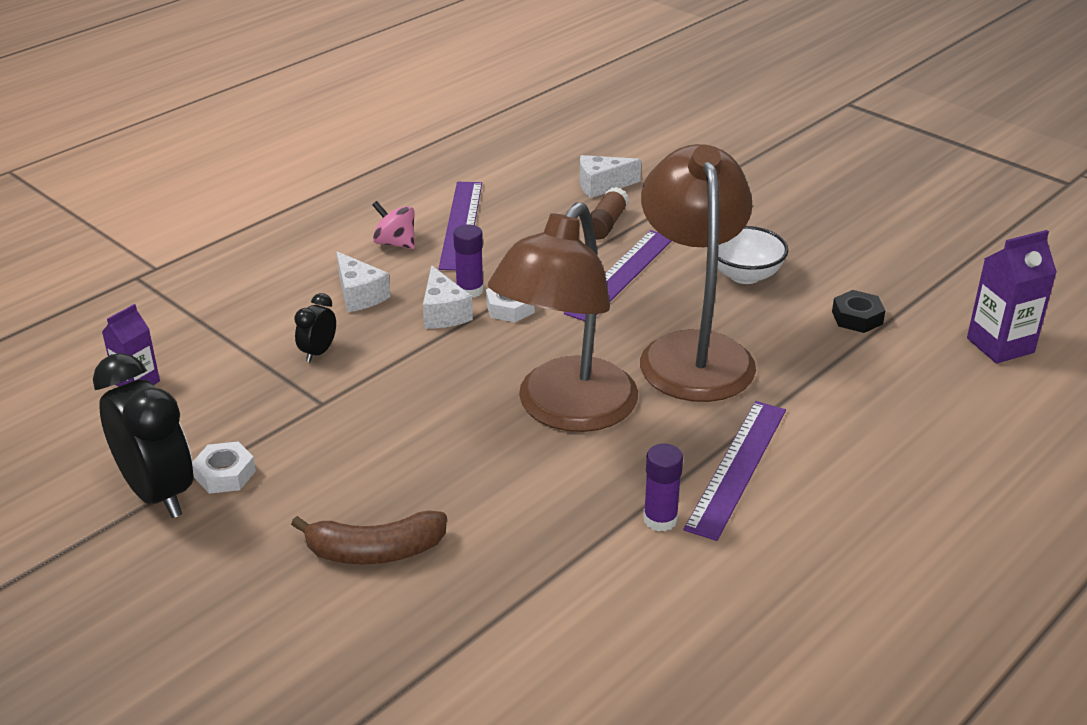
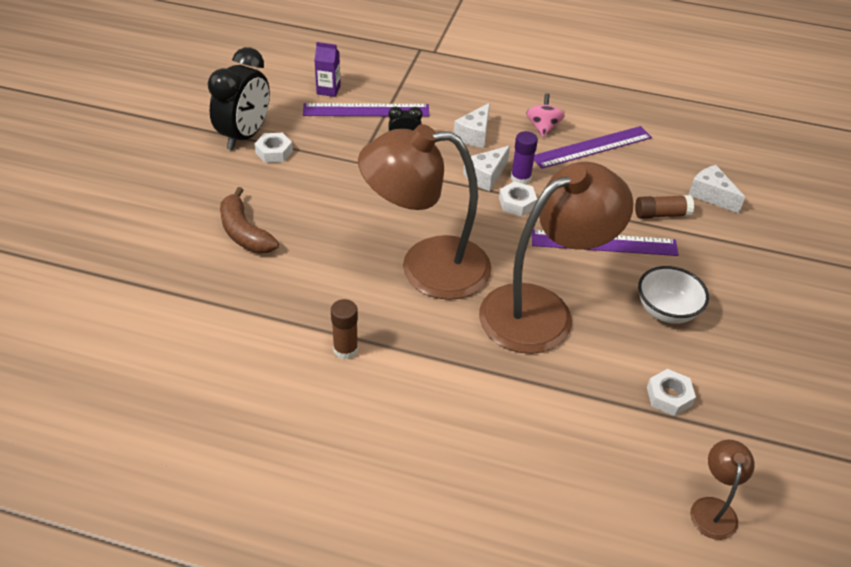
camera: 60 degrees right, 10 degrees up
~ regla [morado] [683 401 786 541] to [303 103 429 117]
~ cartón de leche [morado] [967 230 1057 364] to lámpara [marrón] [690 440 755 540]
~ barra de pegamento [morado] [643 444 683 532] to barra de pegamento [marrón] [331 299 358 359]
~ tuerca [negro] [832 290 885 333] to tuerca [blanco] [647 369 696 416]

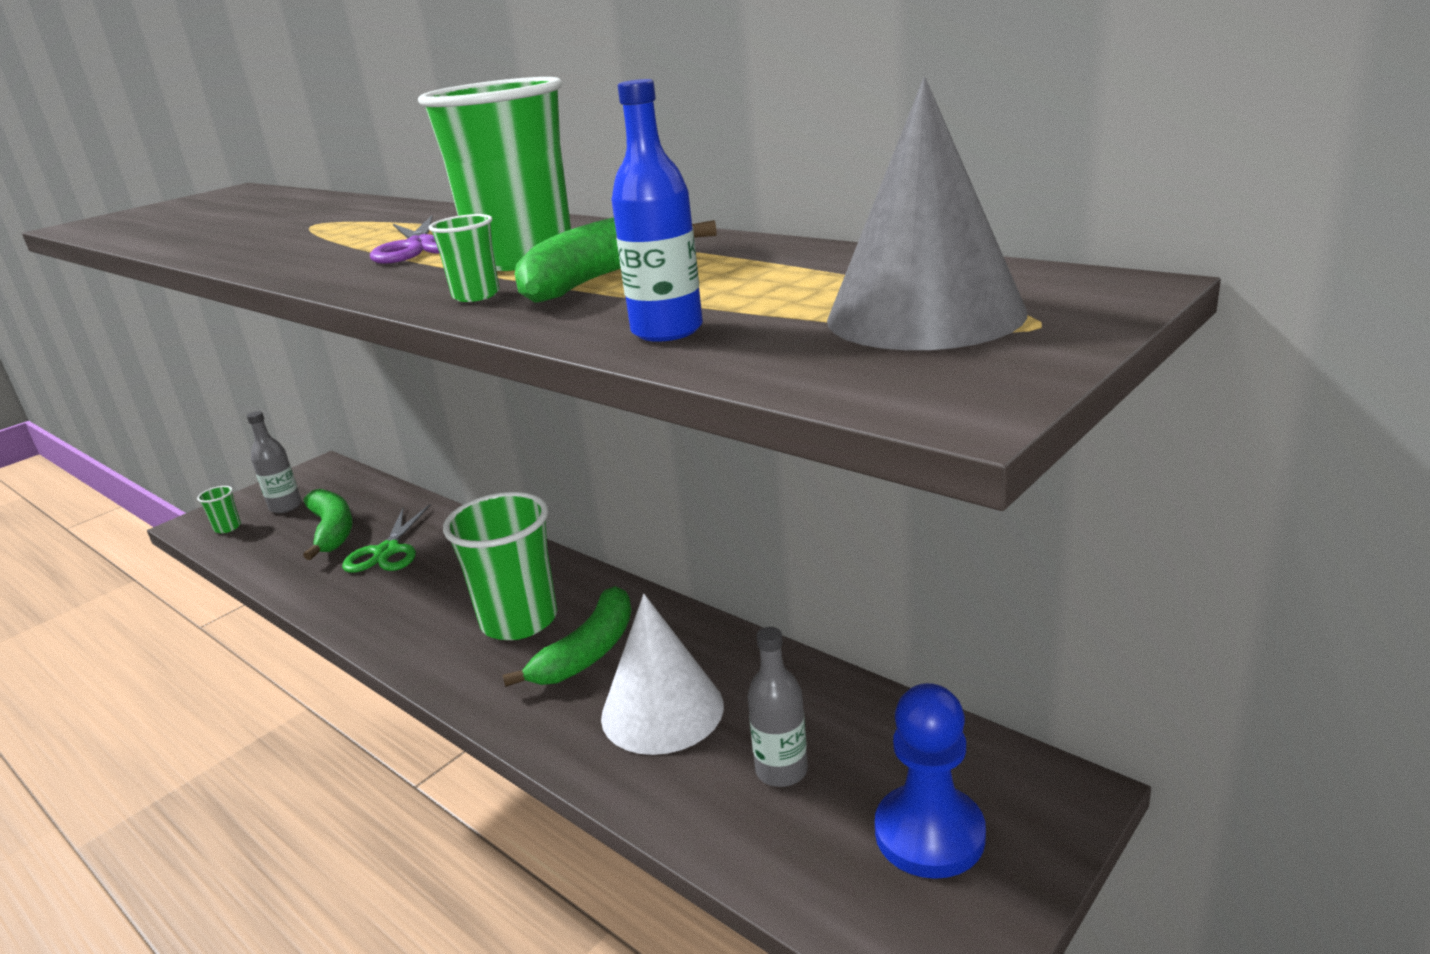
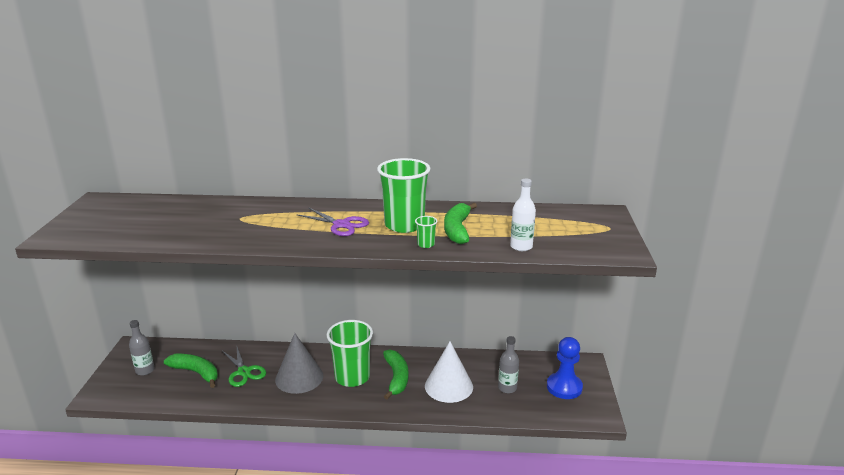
camera: 40 degrees left, 0 degrees up
- vaso [verde] [197 486 241 533]
~ cono [gris] [827 77 1027 350] to [275 333 323 394]
~ botella [azul] [611 79 703 342] to botella [blanco] [510 179 536 251]

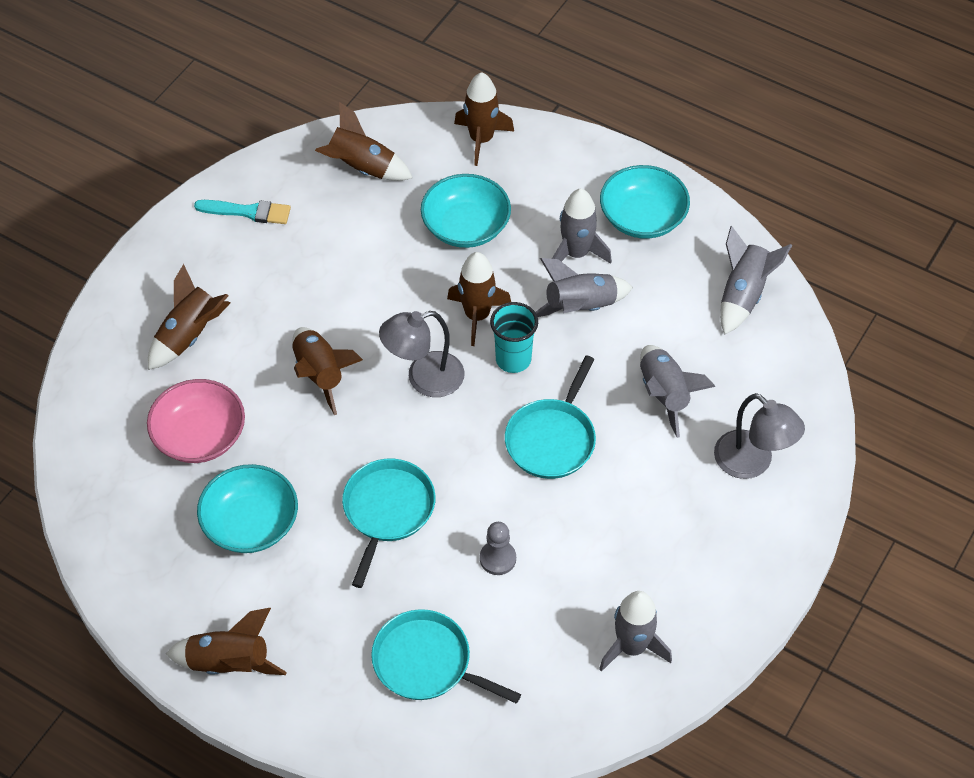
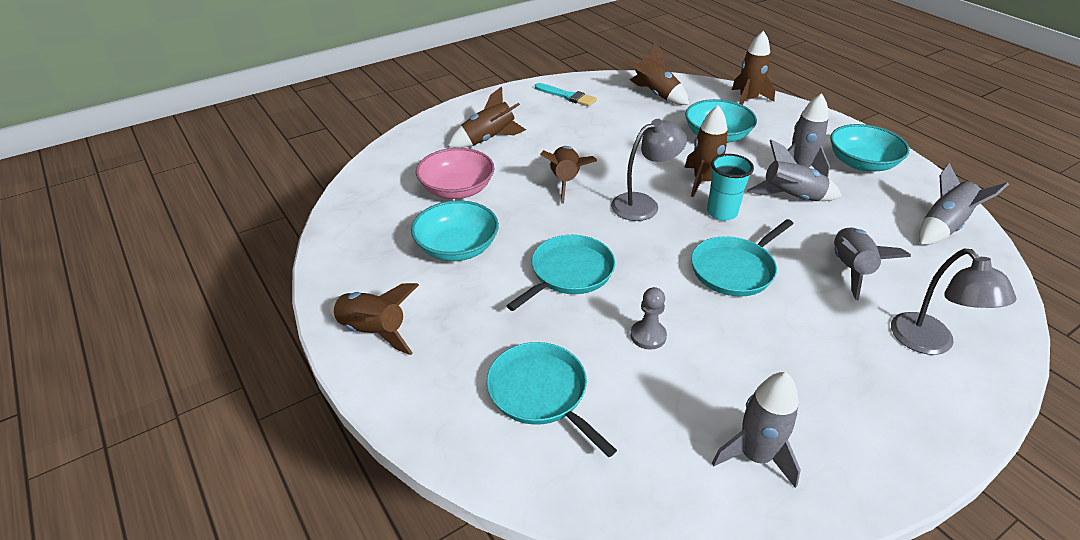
camera: 25 degrees right, 15 degrees down
~ lámpara [gris] [379 311 464 397] = [611 119 687 221] 150 degrees clockwise

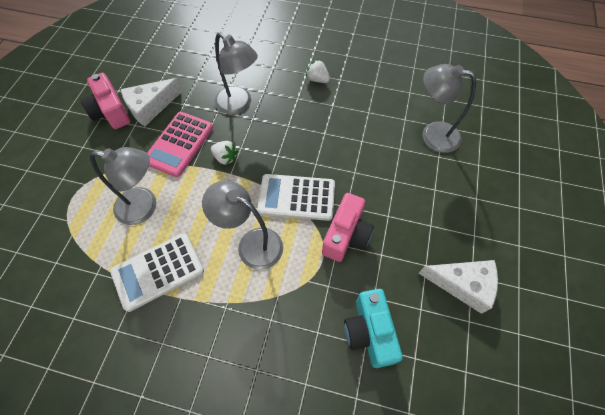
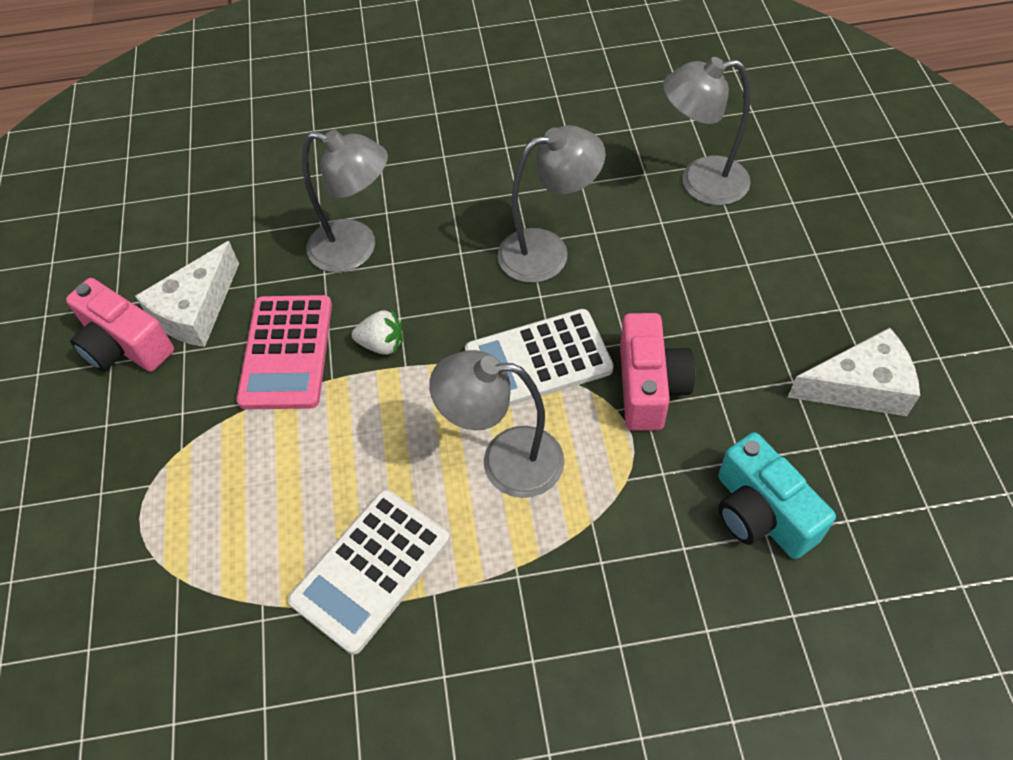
camera: 20 degrees left, 5 degrees down
- fresa [blanco] [306 59 330 83]
~ lámpara [gris] [90 147 157 225] to [497 125 606 283]

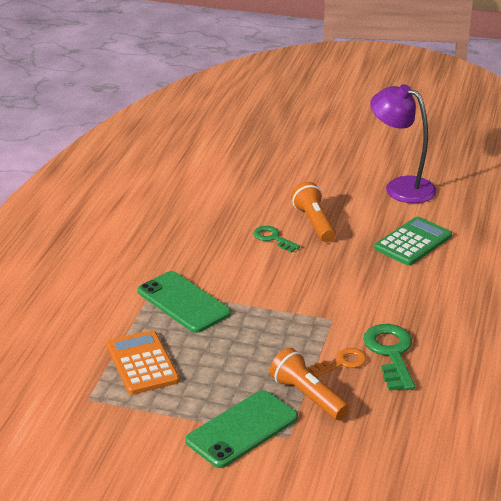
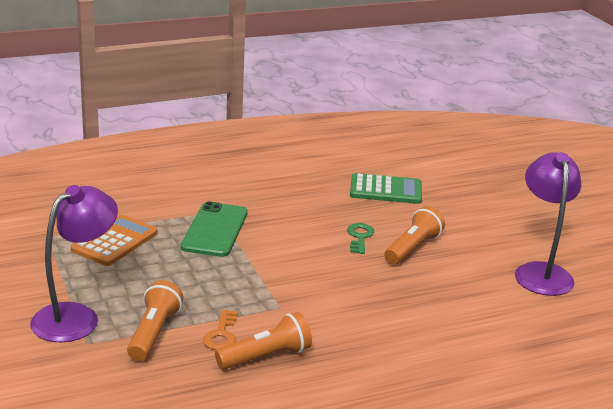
camera: 50 degrees right, 5 degrees down
~ calculadora [verde] [374 216 452 266] to [350 173 422 204]
~ móvil [verde] [185 390 298 468] to lámpara [morado] [30 185 118 343]
~ llave [verde] [363 324 415 391] to lámpara de mano [naranja] [215 312 312 370]
~ llave [naranja] [308 348 367 377] = [203 309 237 350] 75 degrees clockwise

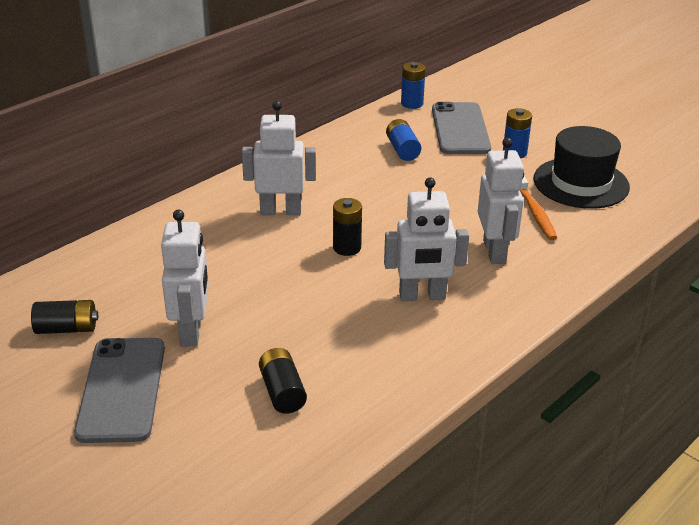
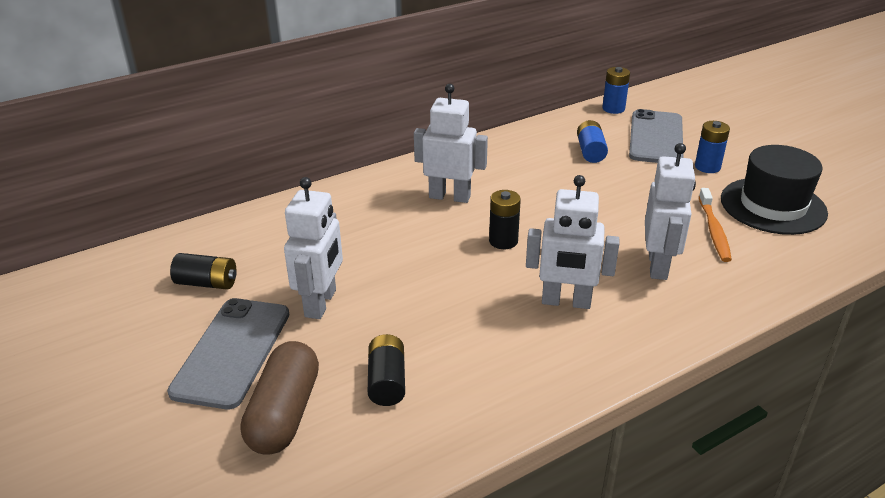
camera: 15 degrees right, 0 degrees up
+ cápsula [marrón] [241 341 319 455]

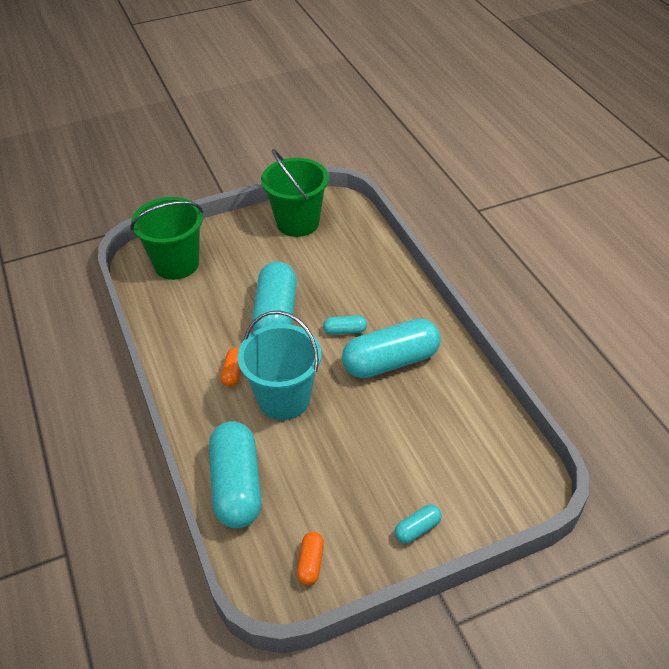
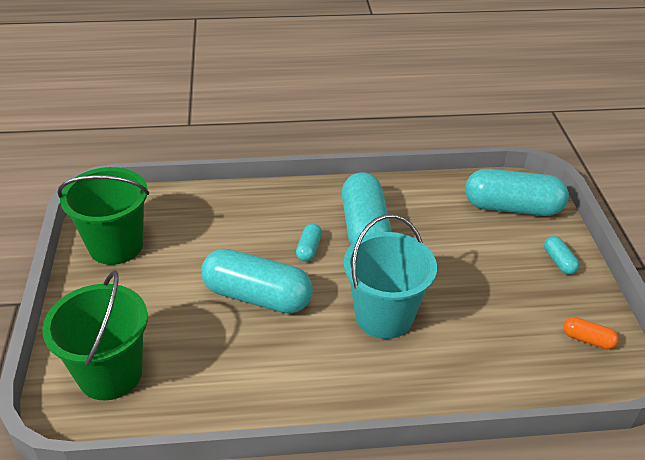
camera: 75 degrees left, 5 degrees down
- cápsula [naranja] [220 347 241 387]
~ cápsula [turquesa] [209 421 262 528] to [465 169 569 216]

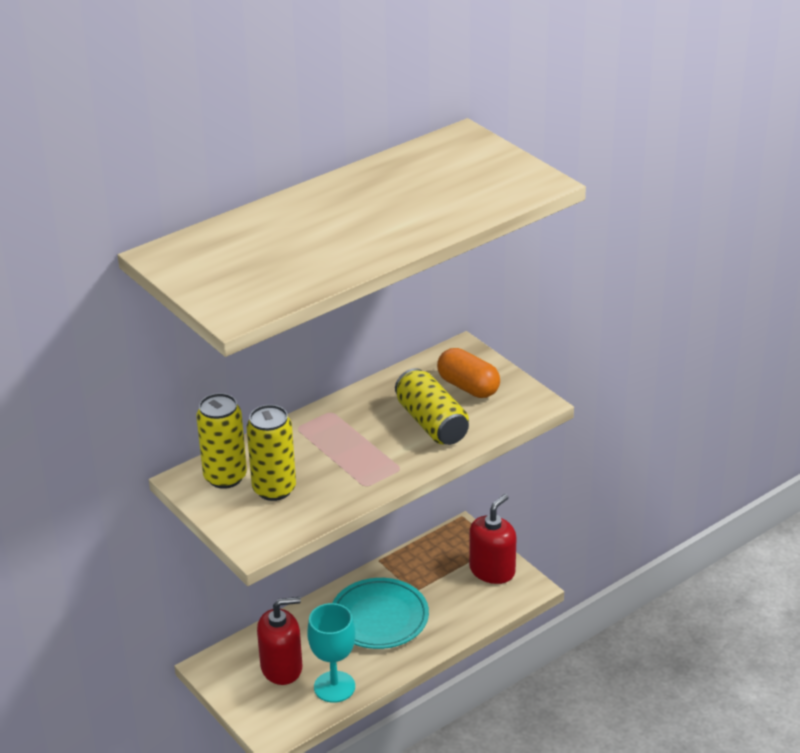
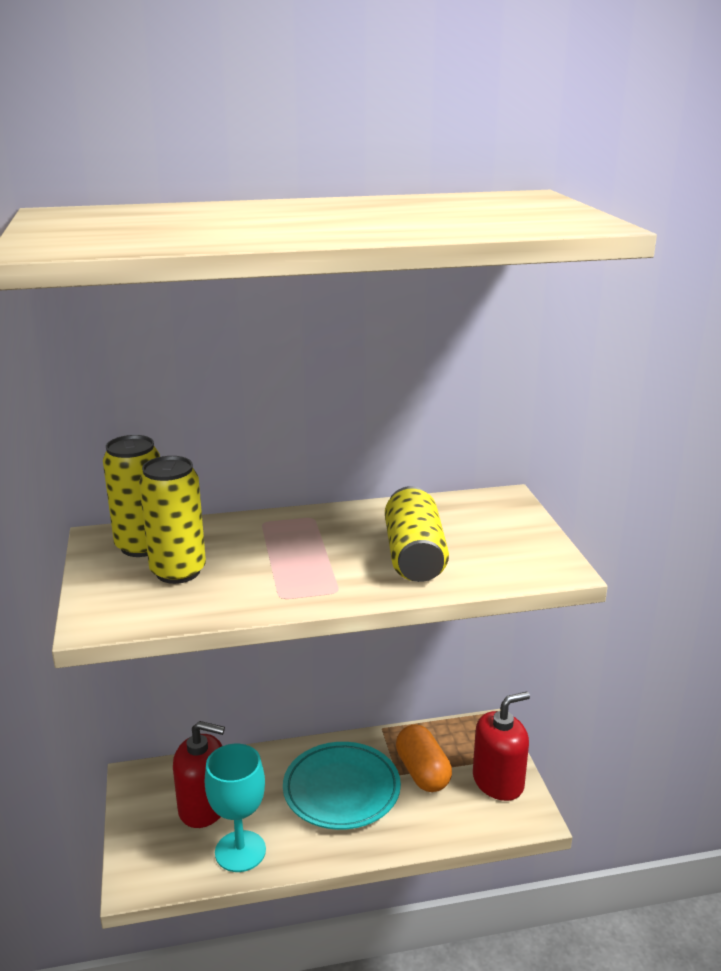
camera: 25 degrees right, 10 degrees down
~ cápsula [naranja] [437 348 500 398] to [396 724 452 792]

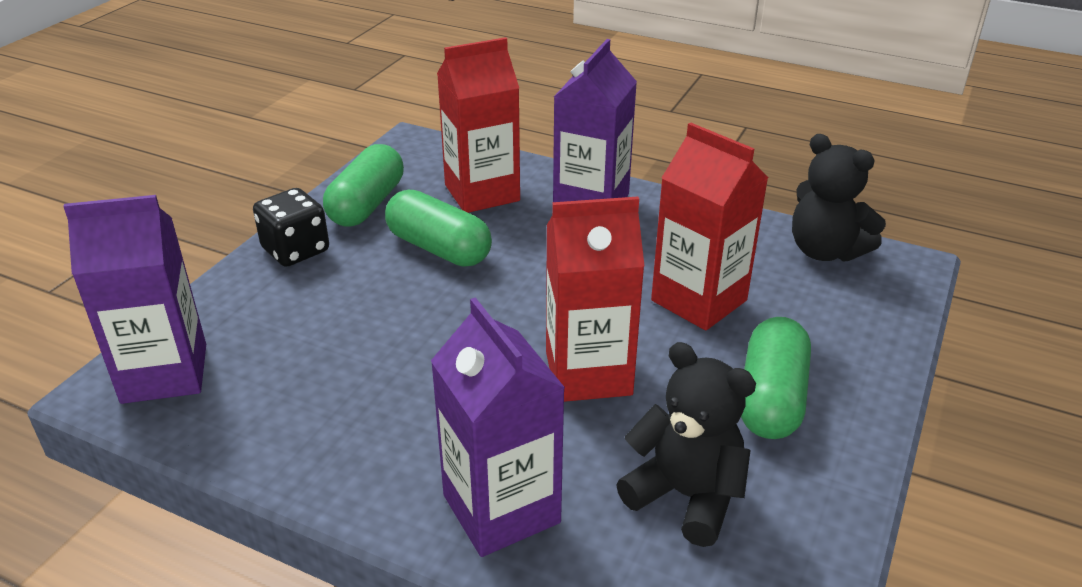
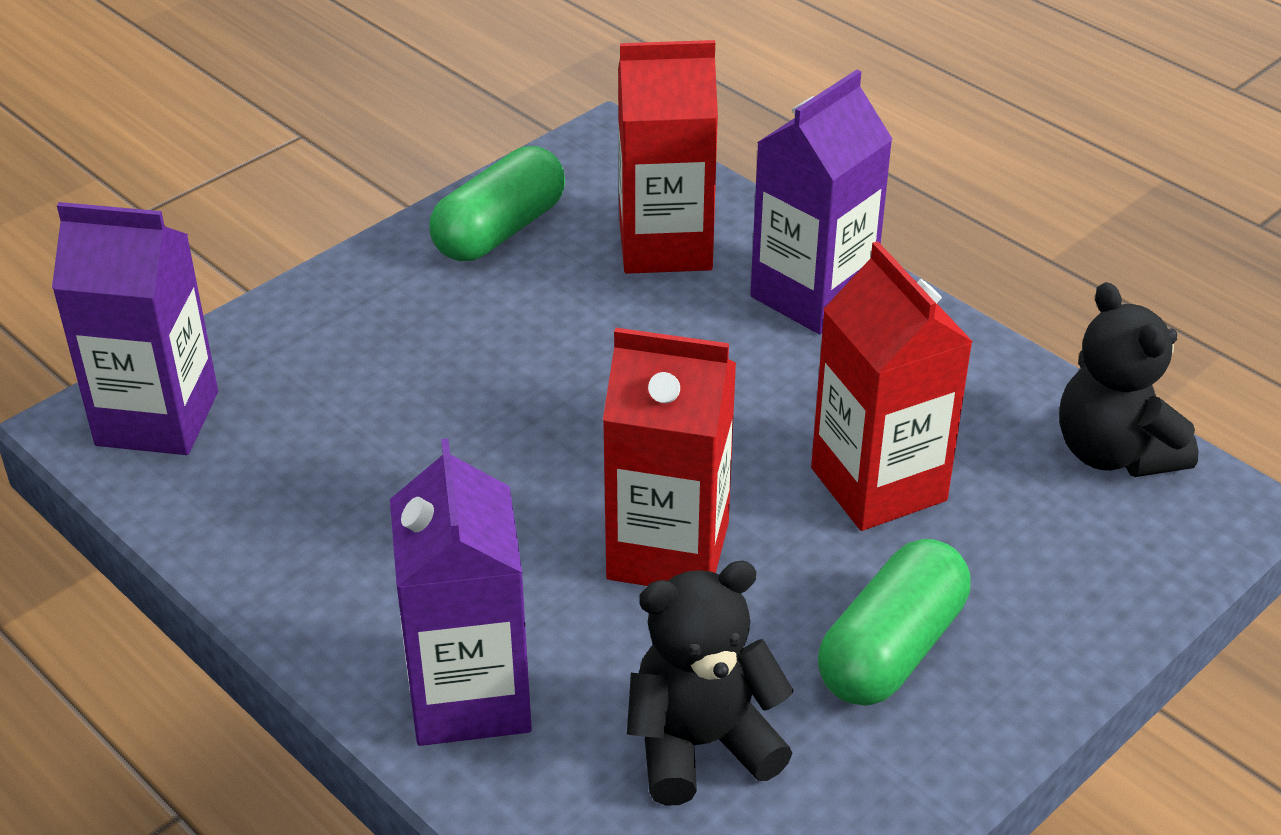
camera: 20 degrees right, 5 degrees up
- dado [negro] [253 188 329 267]
- cápsula [verde] [385 190 492 267]
~ osito [negro] [616 342 756 547] = [627 561 794 806] 75 degrees counterclockwise

